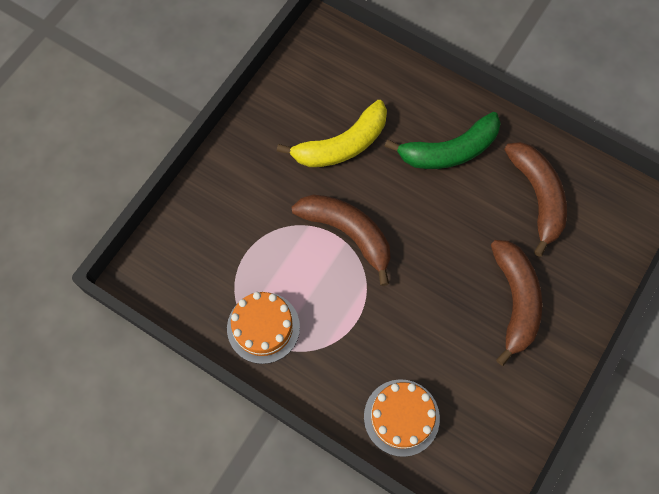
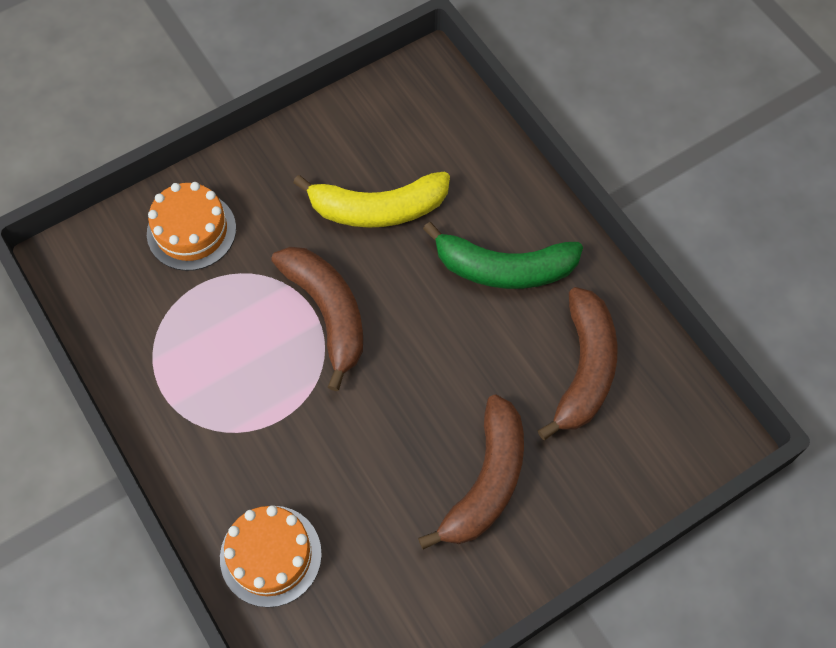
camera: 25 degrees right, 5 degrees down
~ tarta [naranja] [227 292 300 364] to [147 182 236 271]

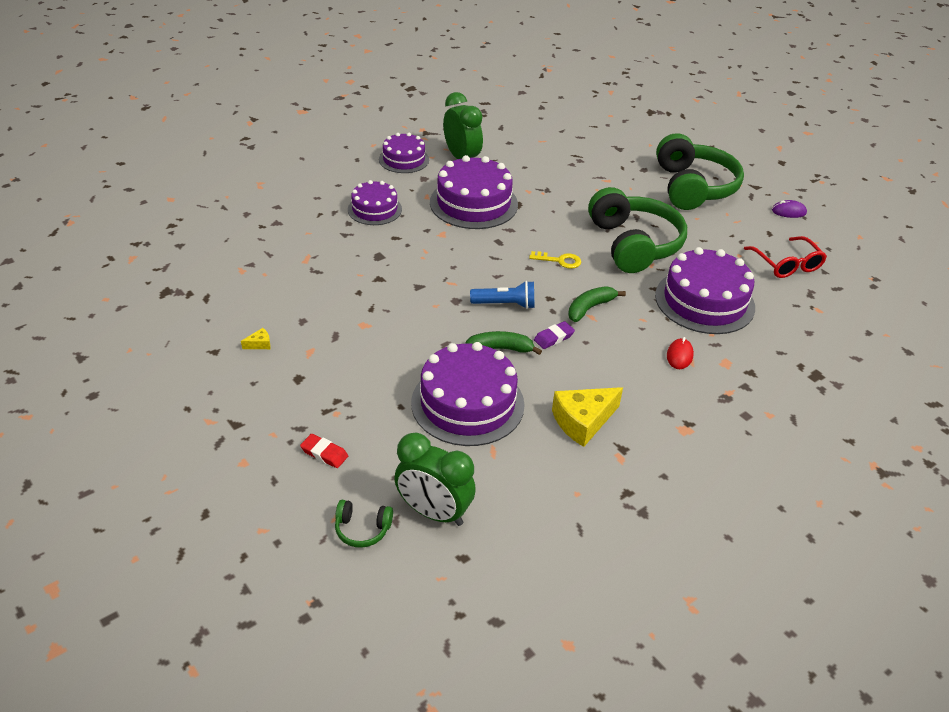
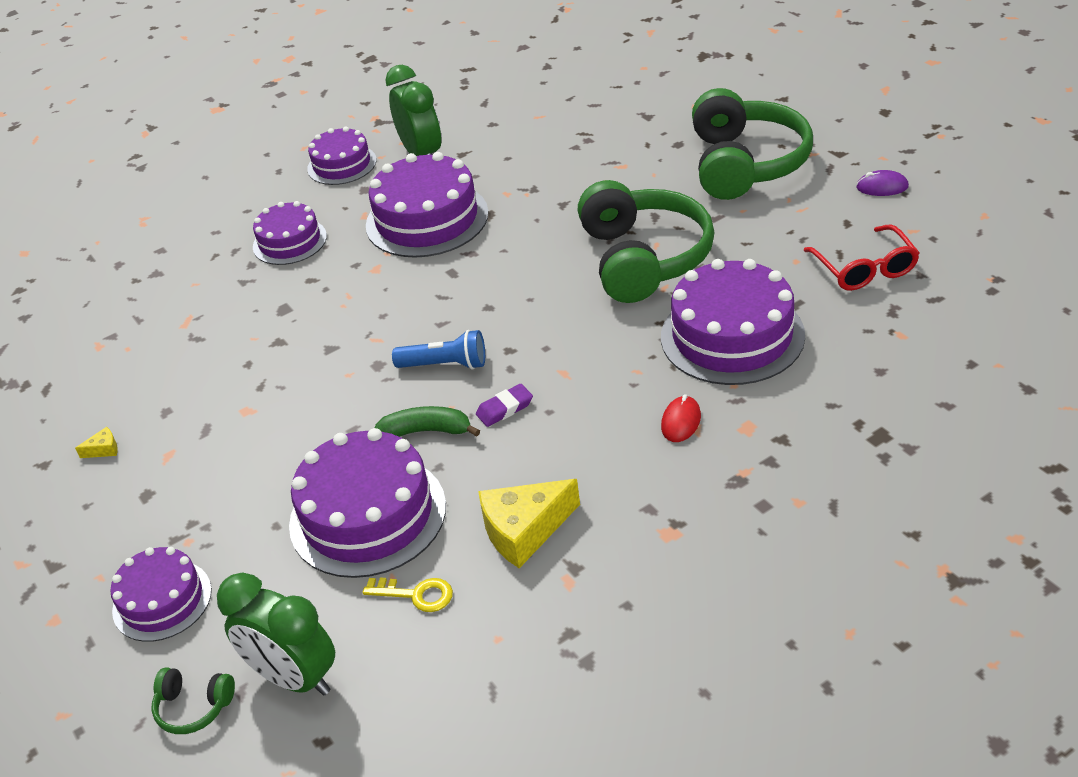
camera: 10 degrees right, 0 degrees up
- plátano [verde] [568 286 626 322]
~ llave [amarillo] [529 251 581 269] to [363 578 453 612]
~ goma de borrar [rojo] [300 434 348 468] to tarta [morado] [110 547 212 642]

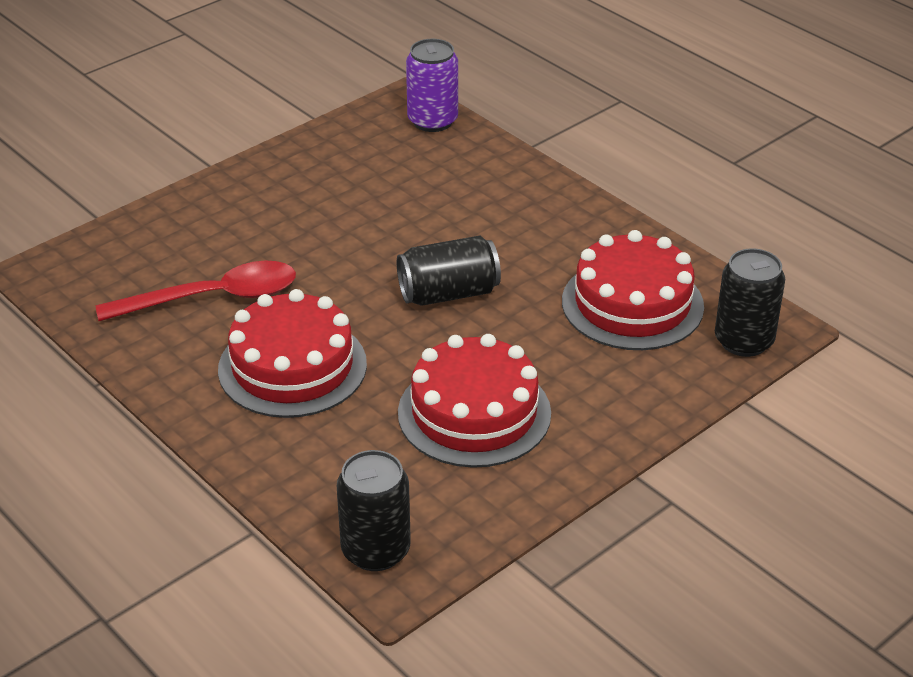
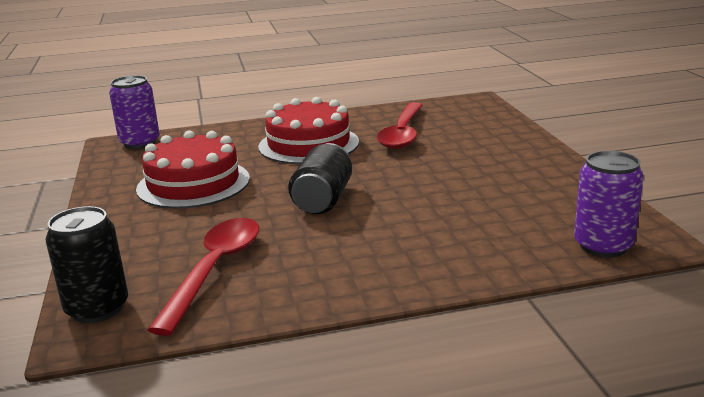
camera: 120 degrees right, 15 degrees down
~ tarta [rojo] [562 230 704 350] to cuchara [rojo] [148 218 259 336]
~ lata [negro] [337 450 411 571] to lata [morado] [109 75 160 149]

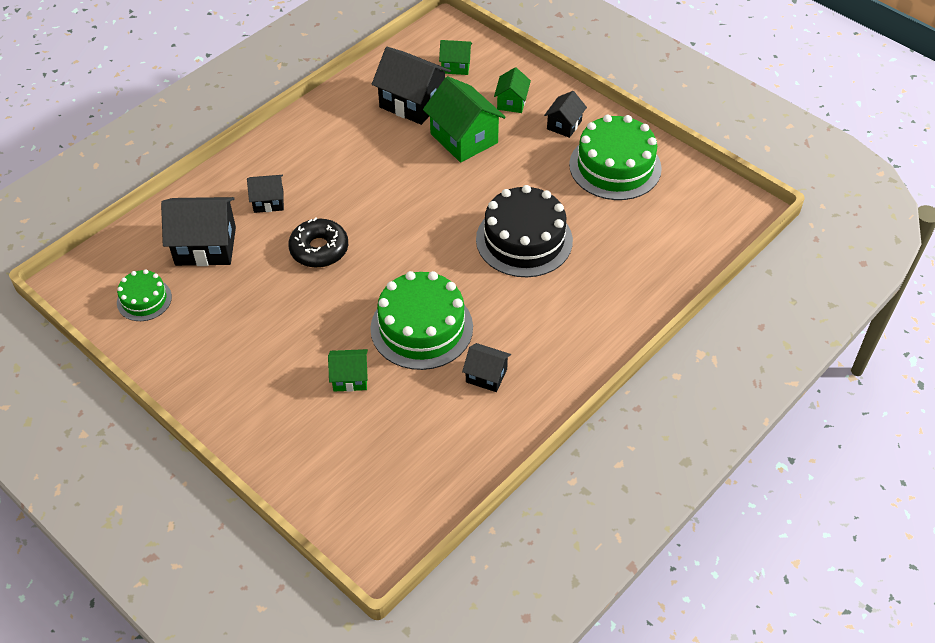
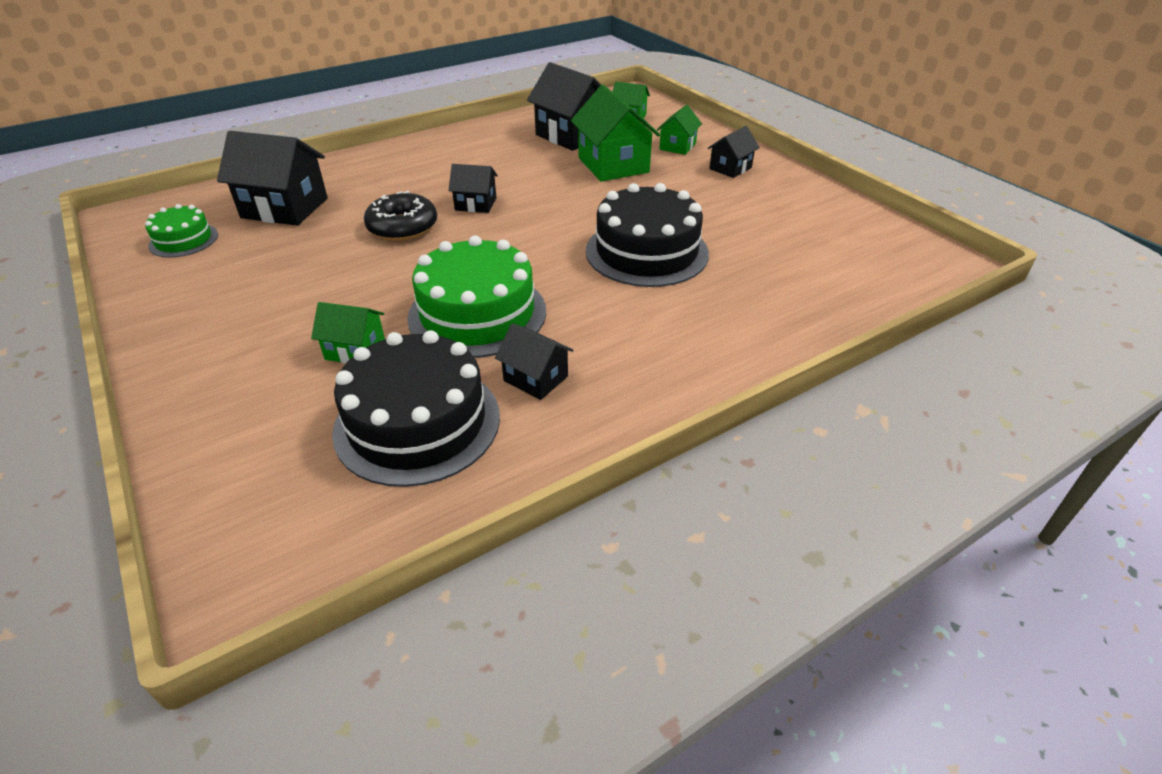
camera: 15 degrees right, 10 degrees down
- tarta [verde] [569 115 662 200]
+ tarta [negro] [332 330 500 487]
~ casa [negro] [247 175 284 213] to [448 164 498 213]

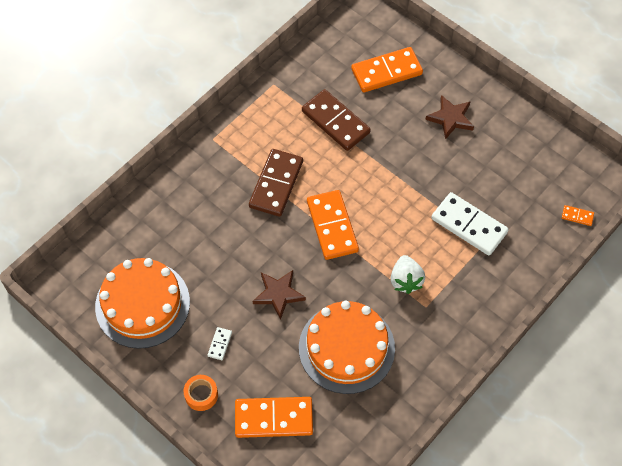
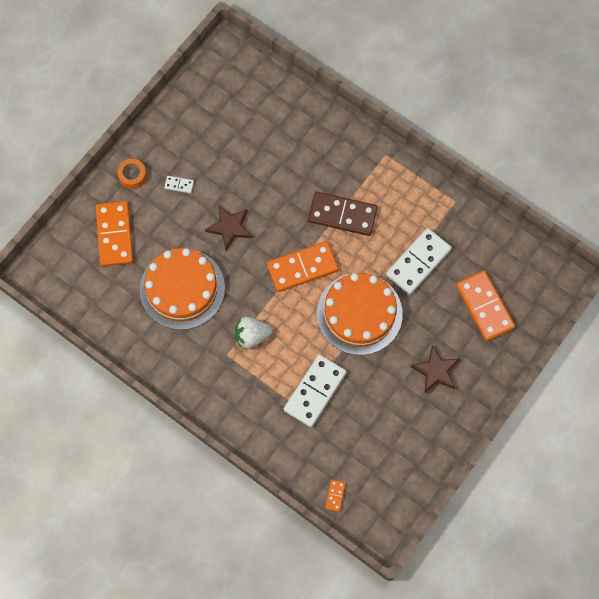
camera: 85 degrees right, 10 degrees up
~ tarta [naranja] [95 258 190 349] to [317 273 403 355]
~ ficha de dominó [marrón] [302 89 371 151] to ficha de dominó [blanco] [386 228 452 295]

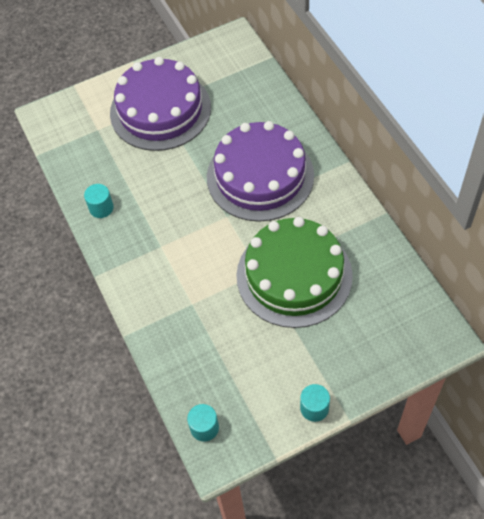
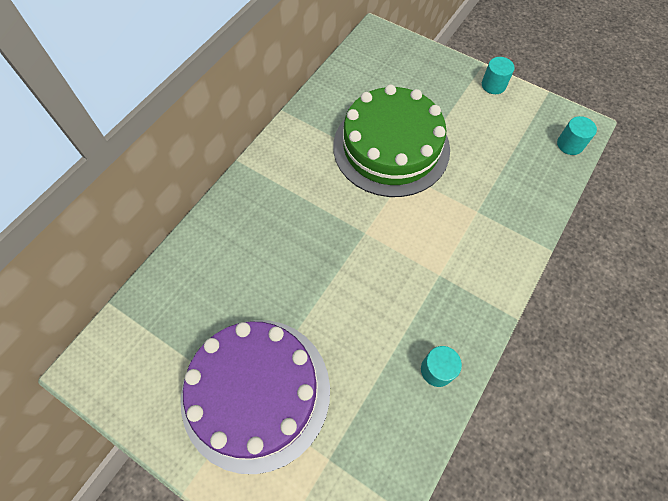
camera: 125 degrees left, 5 degrees up
- tarta [morado] [207 121 314 222]

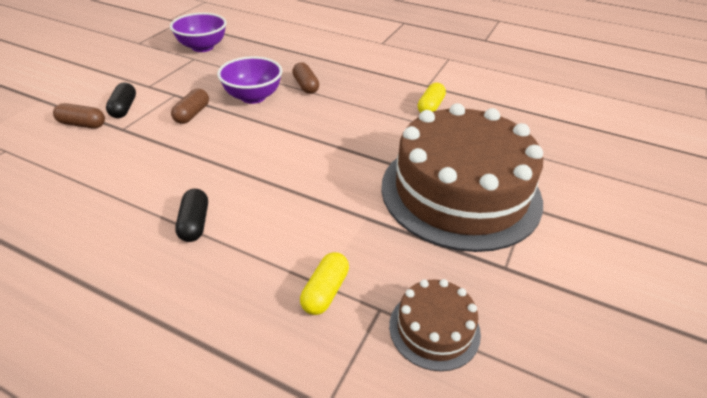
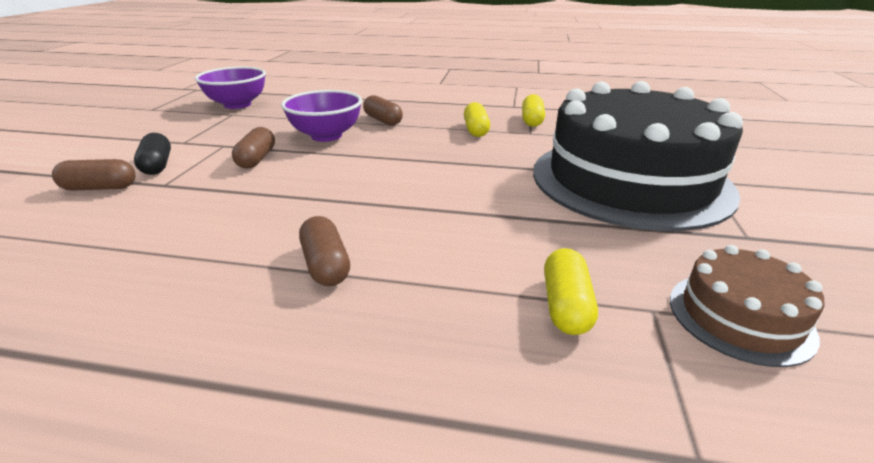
camera: 15 degrees left, 10 degrees down
+ cápsula [amarillo] [464 102 490 137]
~ cápsula [negro] [175 189 208 242] to cápsula [marrón] [299 216 350 286]
~ tarta [marrón] [381 103 543 252] to tarta [negro] [533 81 743 231]

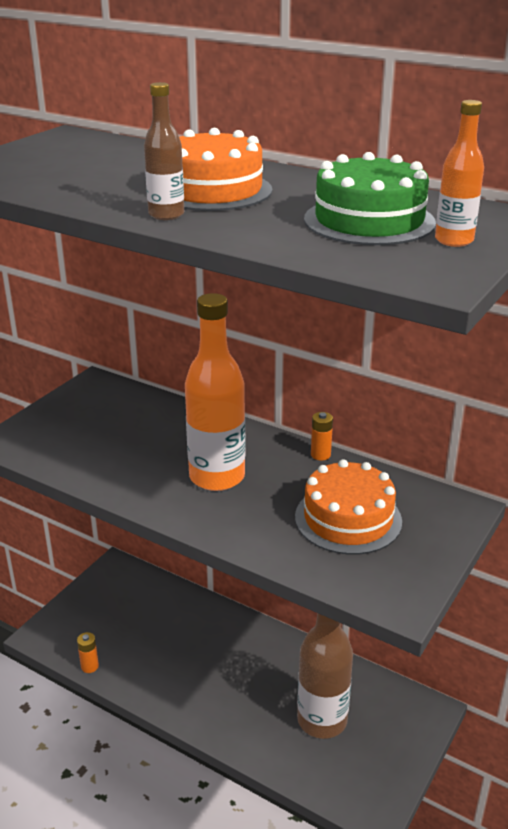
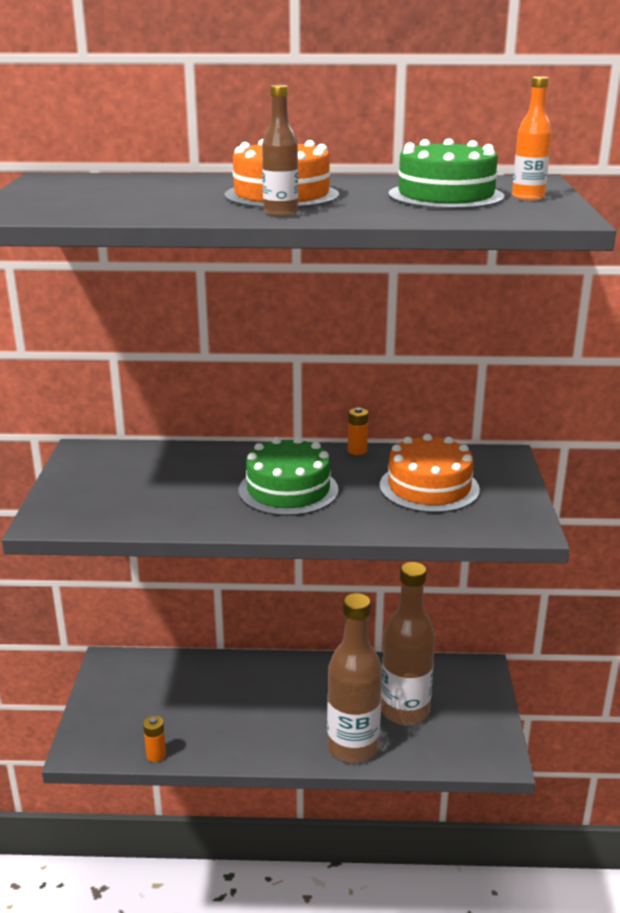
camera: 30 degrees left, 5 degrees down
+ botella [marrón] [327 593 382 763]
~ botella [naranja] [185 293 246 491] to tarta [verde] [239 437 339 516]

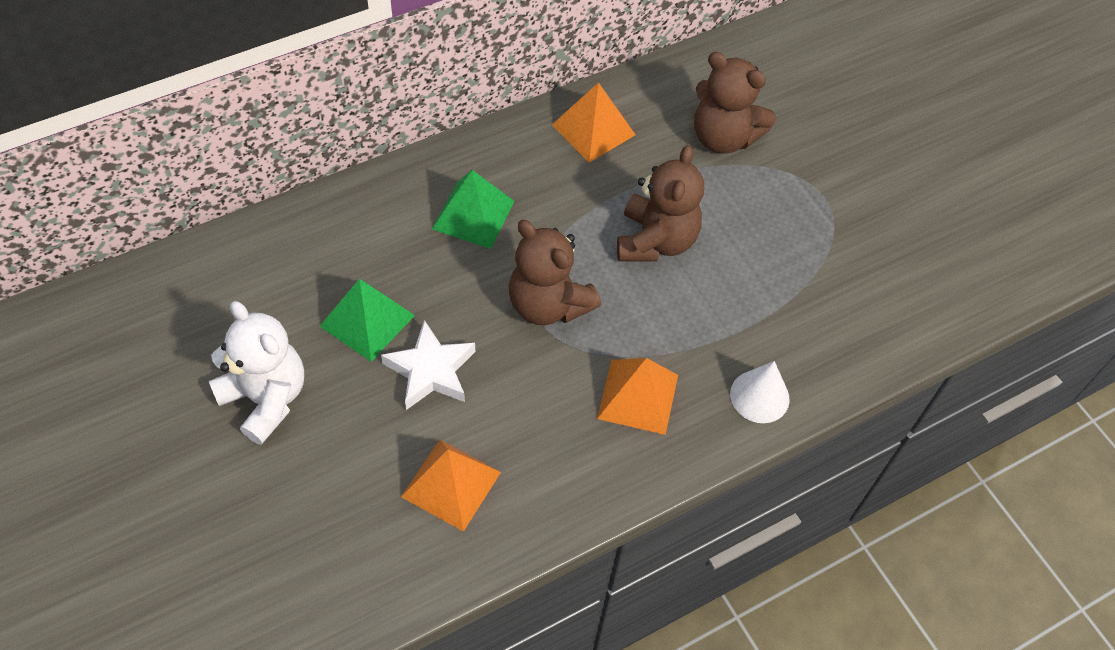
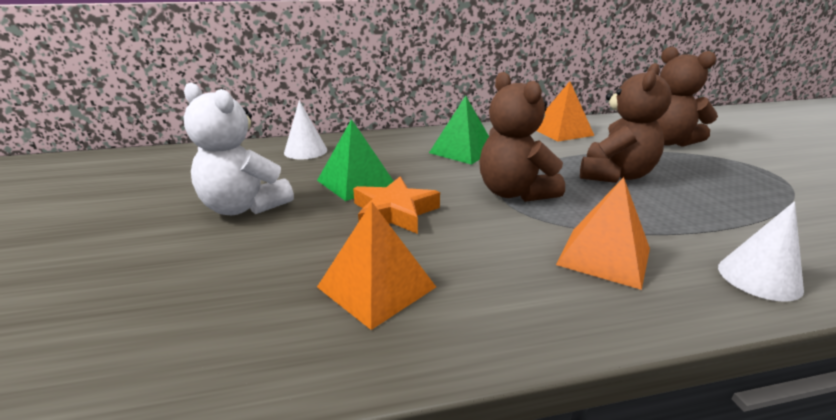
camera: 20 degrees right, 30 degrees down
+ cono [blanco] [284 100 327 160]
~ estrella [blanco] [381 320 475 410] to estrella [naranja] [353 177 440 234]
~ osito [blanco] [209 301 304 445] = [184 83 294 215] 150 degrees clockwise

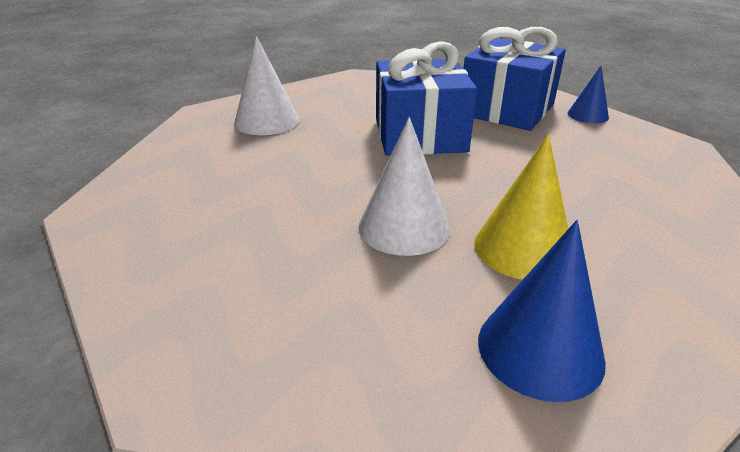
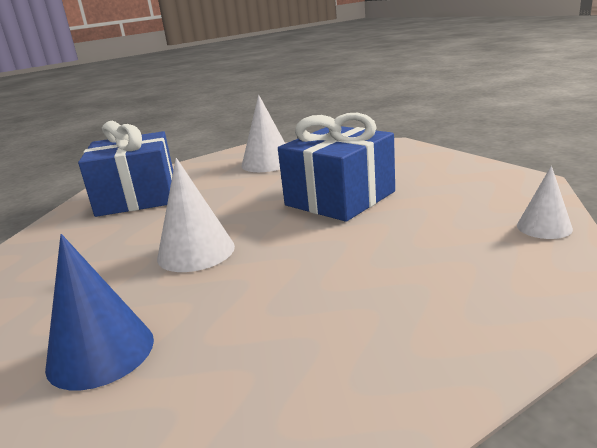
camera: 50 degrees right, 10 degrees down
- cono [amarillo] [474 134 568 280]
~ regalo [azul] [464 27 566 131] to [78 121 173 217]
~ cono [azul] [568 66 609 123] to cono [blanco] [517 166 573 239]

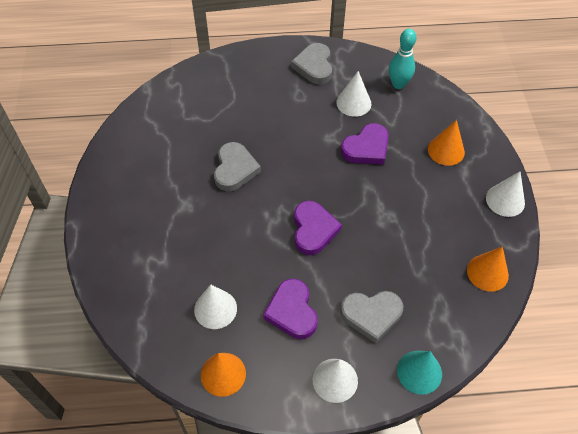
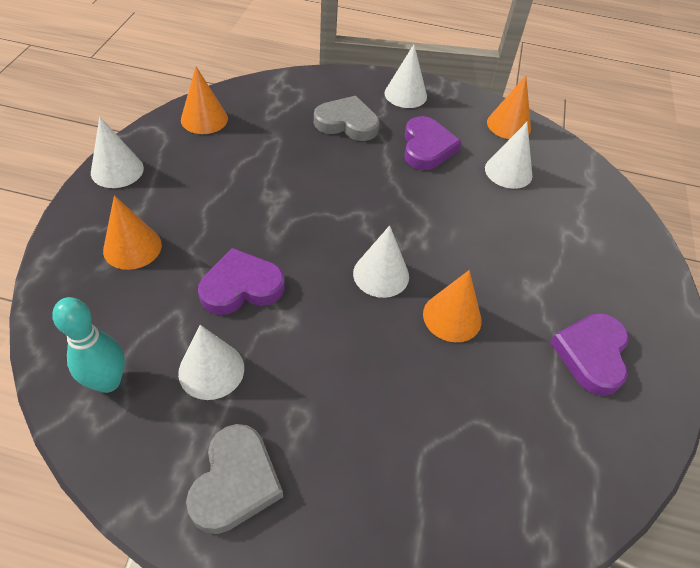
camera: 165 degrees left, 5 degrees down
- cono [turquesa] [397 351 442 395]
+ cono [blanco] [353 225 409 298]
~ corazón [morado] [294 201 342 255] to [550 313 629 396]
~ corazón [gris] [214 142 261 191] to cono [naranja] [423 270 482 342]

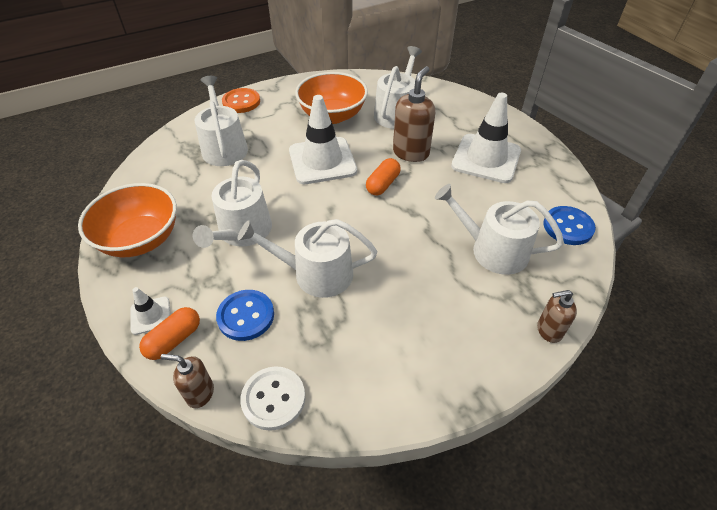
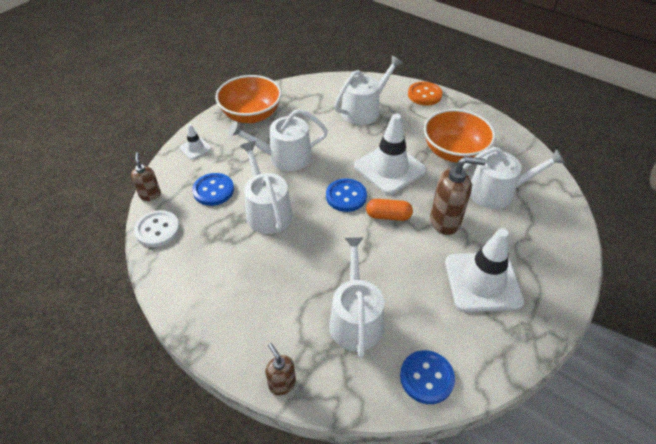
camera: 65 degrees right, 0 degrees up
- cápsula [naranja] [139 307 200 360]
+ botón [azul] [326 178 367 212]

